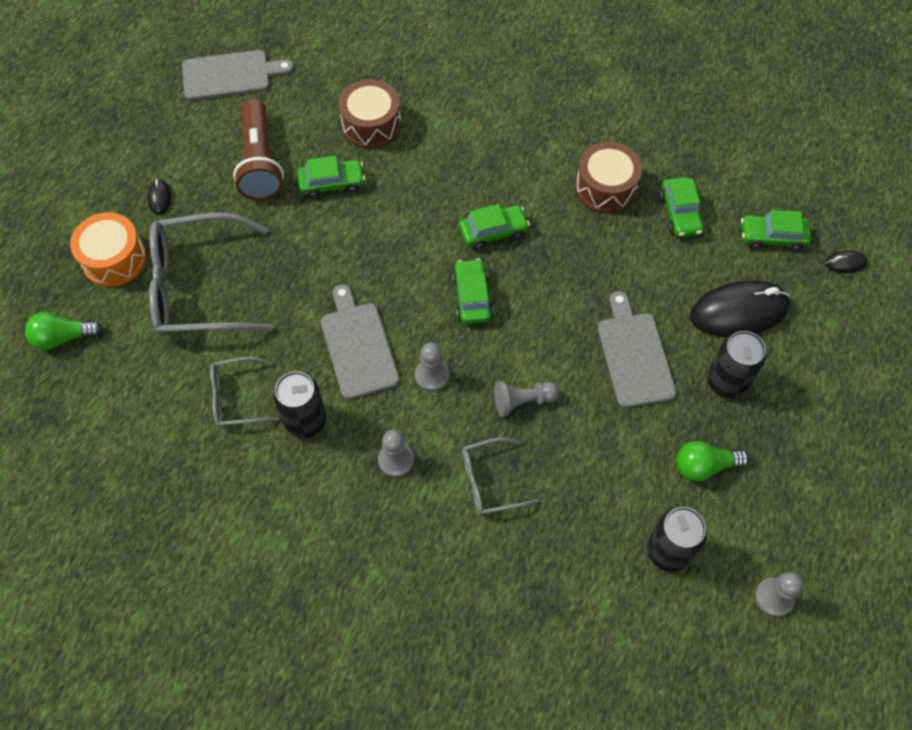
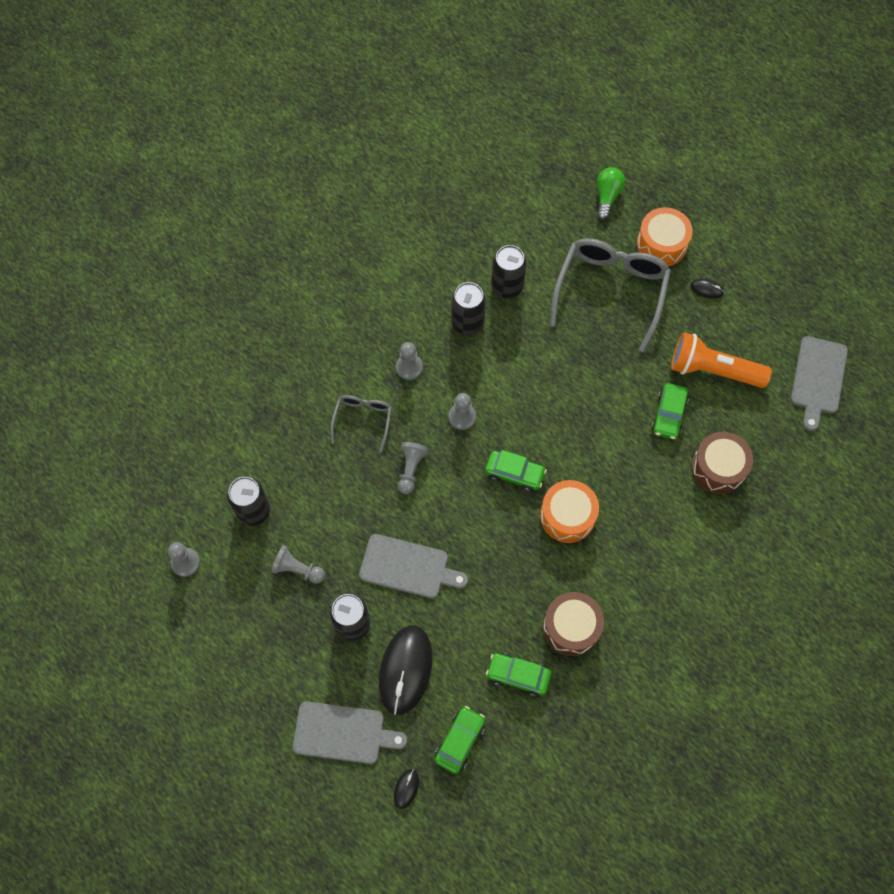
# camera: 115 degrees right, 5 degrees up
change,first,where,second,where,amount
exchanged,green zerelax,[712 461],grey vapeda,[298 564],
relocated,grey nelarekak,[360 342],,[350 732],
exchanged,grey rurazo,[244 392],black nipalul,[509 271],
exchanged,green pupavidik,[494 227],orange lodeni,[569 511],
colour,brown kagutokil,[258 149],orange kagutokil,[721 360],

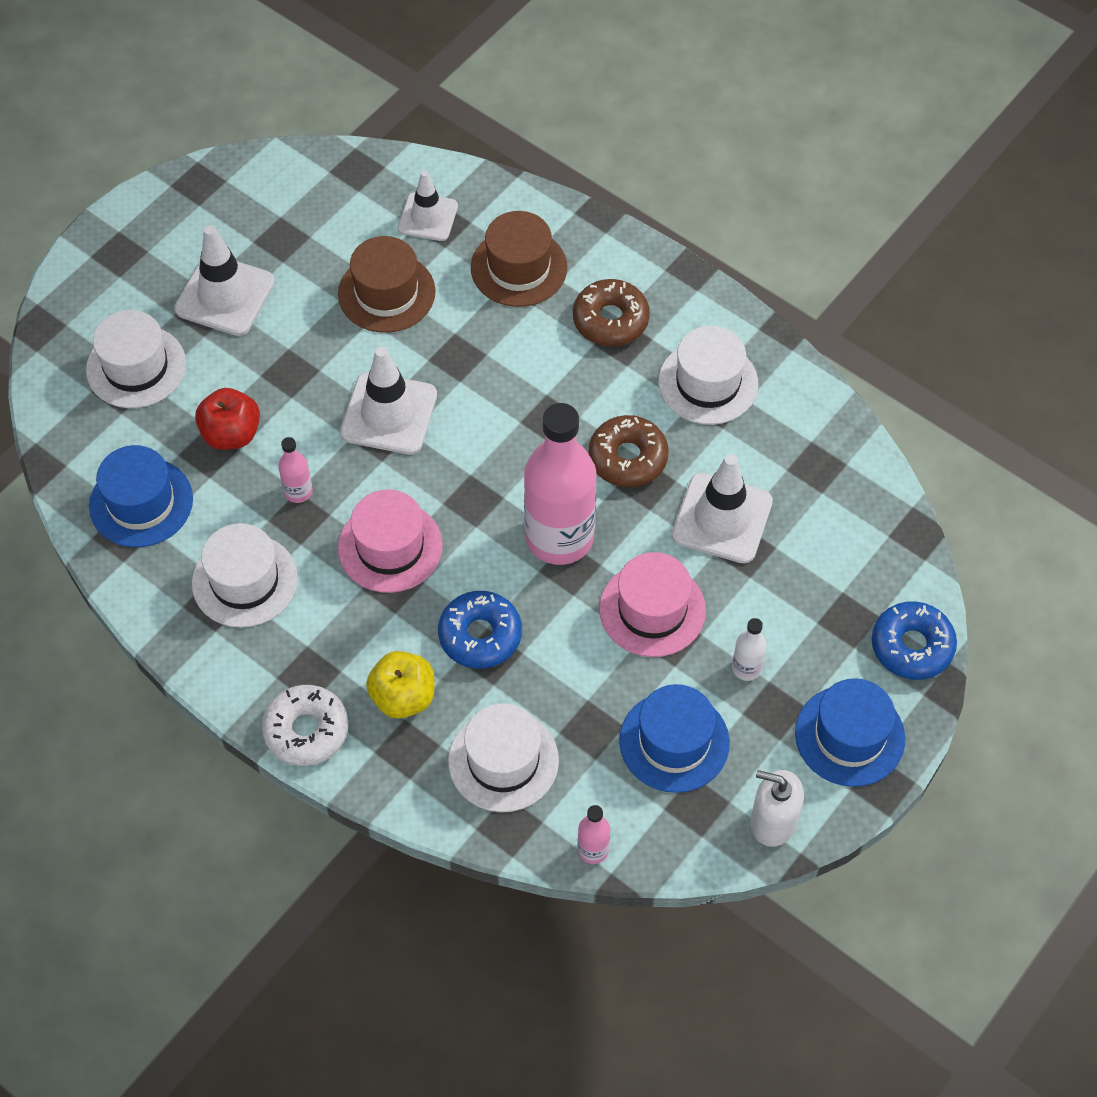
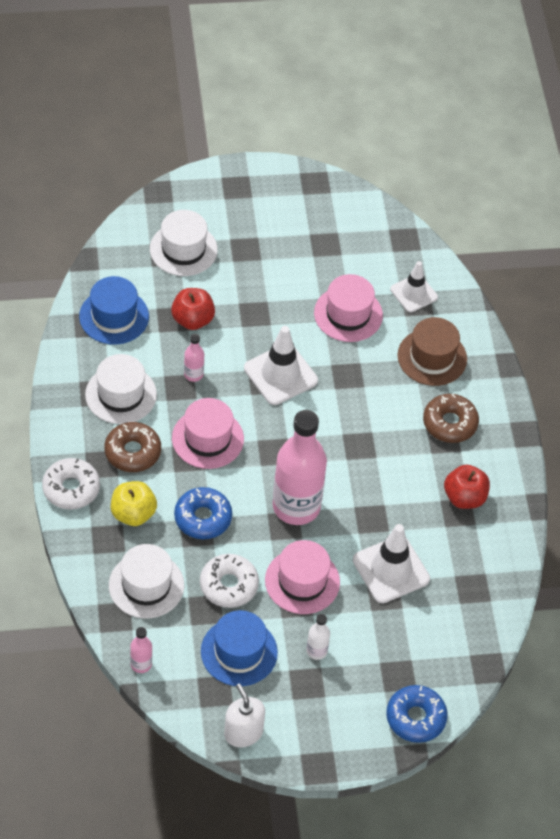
# camera: 40 degrees right, 5 degrees down
change,first,where,second,where,amount
relocated,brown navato,[629 451],,[132 447],
appeared,,,white navato,[229 581],
colour,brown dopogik,[387 284],pink dopogik,[348 308],
exchanged,white dopogik,[708 375],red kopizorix,[467 487],
missing,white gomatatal,[224 280],,,
missing,blue dopogik,[850 732],,,

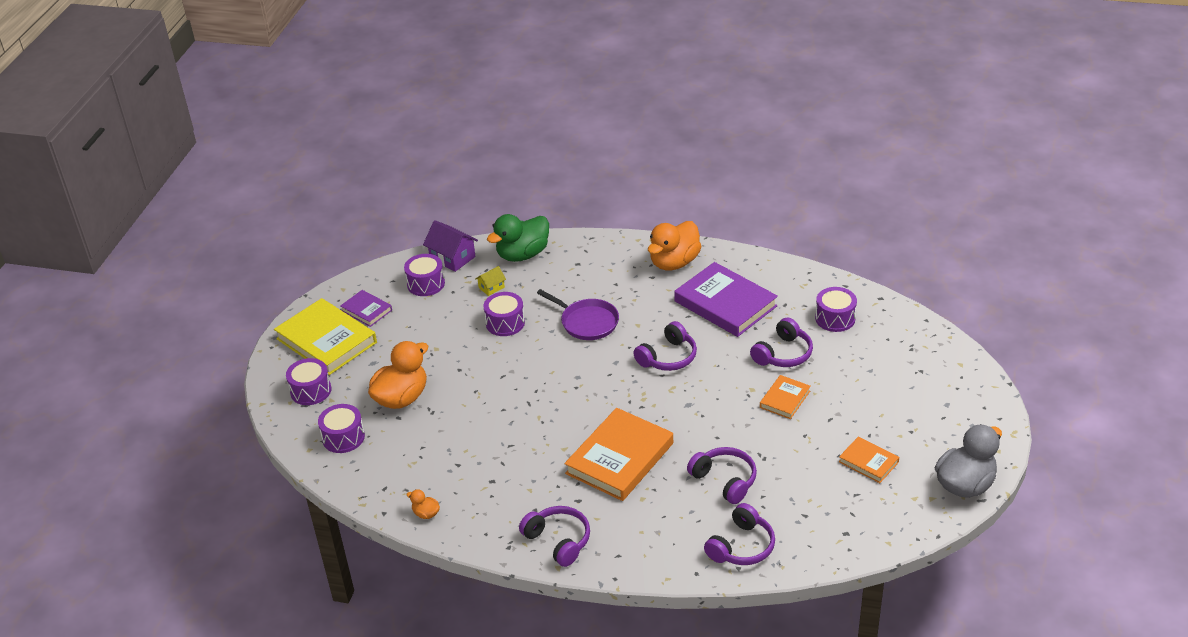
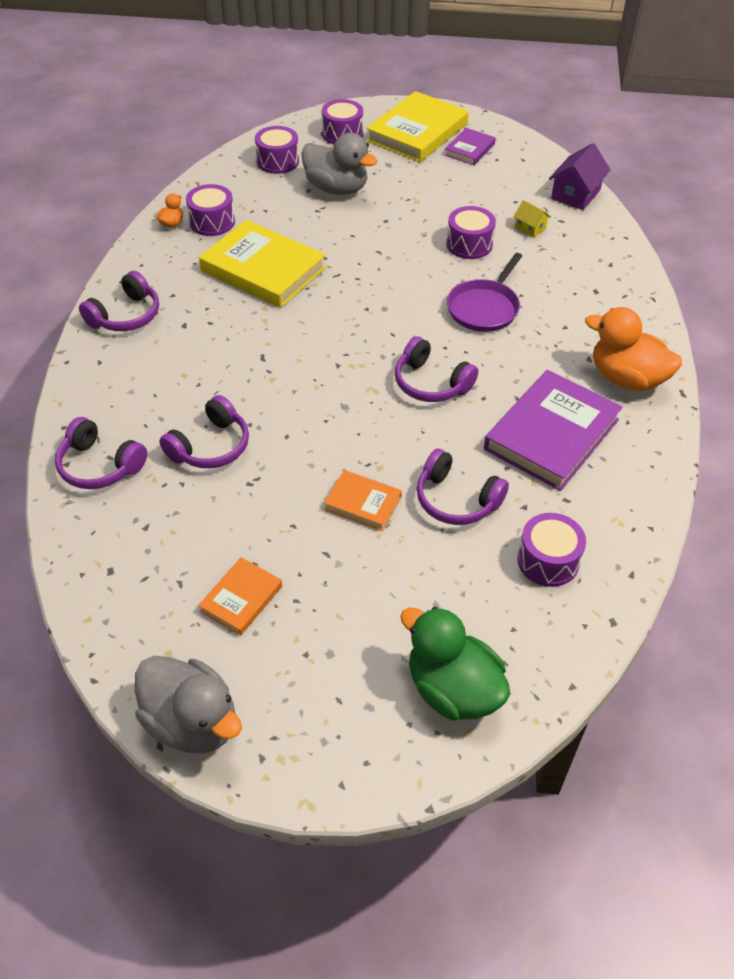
# camera: 80 degrees right, 10 degrees up
change,first,where,second,where,amount
relocated,purple lodeni,[424 275],,[210 210],
appeared,,,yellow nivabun,[262 264],
colour,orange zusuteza,[398 375],grey zusuteza,[339 164],
relocated,green zusuteza,[518 238],,[455 664],
missing,orange nivabun,[618 454],,,

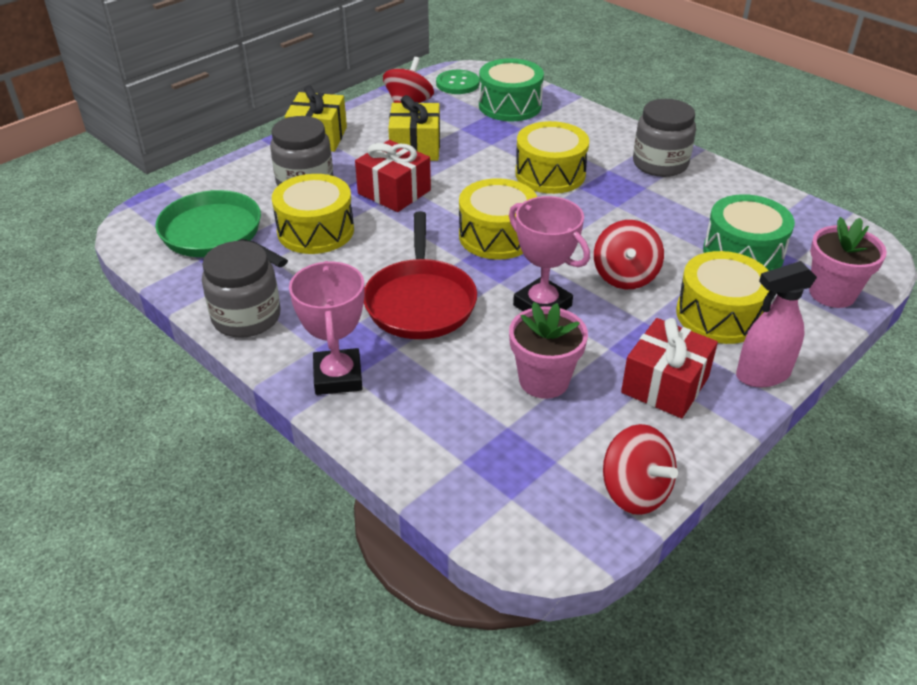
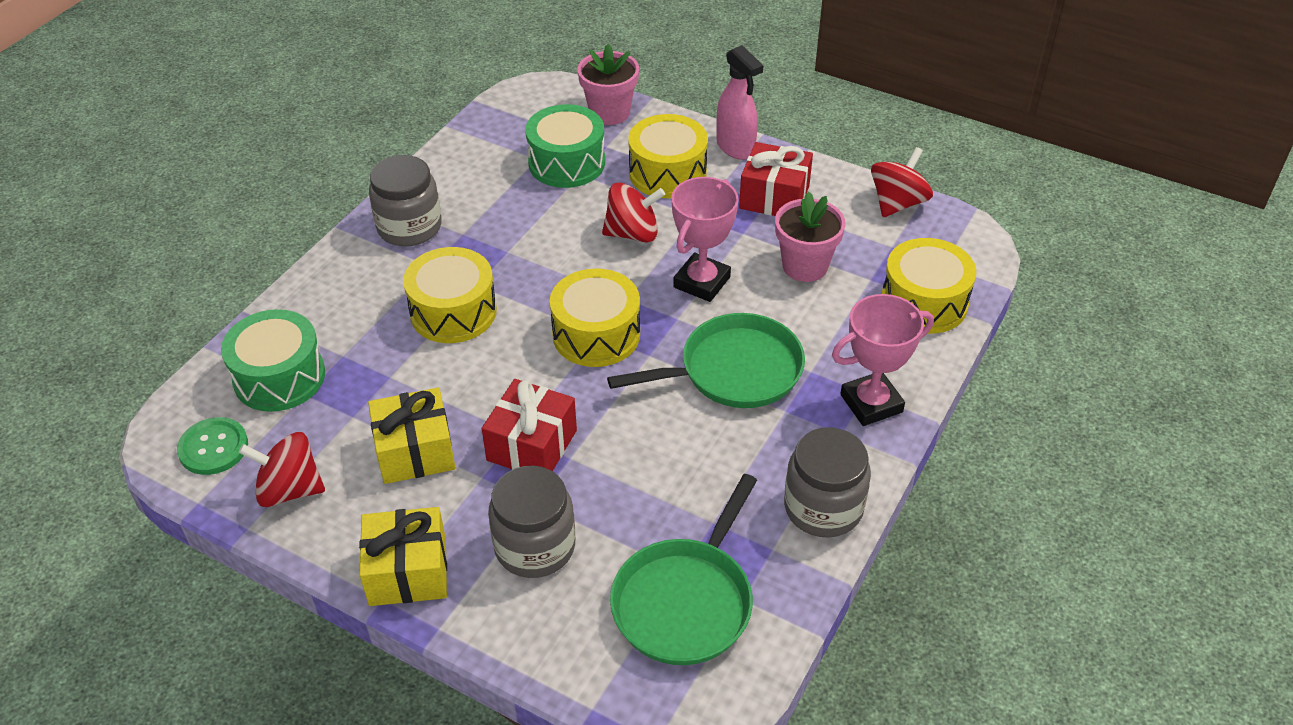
# camera: 105 degrees left, 5 degrees up
change,first,where,second,where,amount
colour,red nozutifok,[420 275],green nozutifok,[706 360],
relocated,yellow lodeni,[313 214],,[929 286],

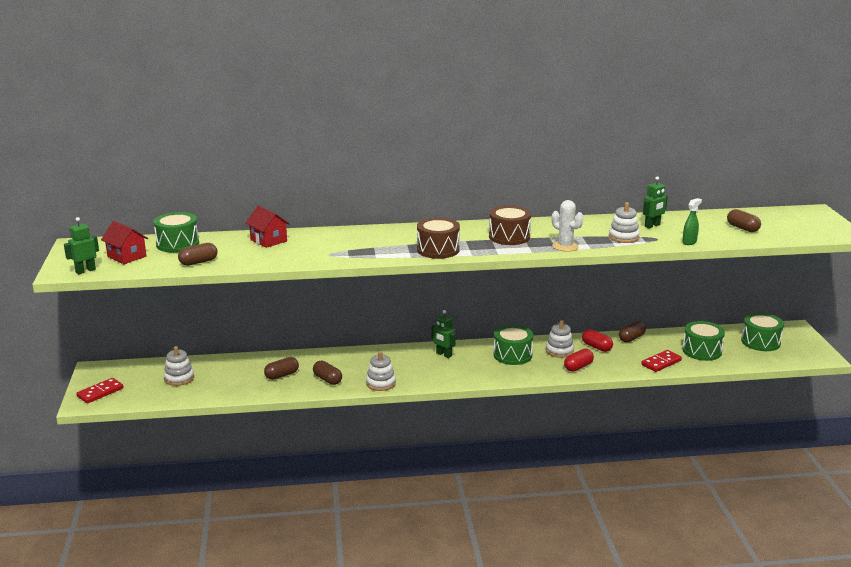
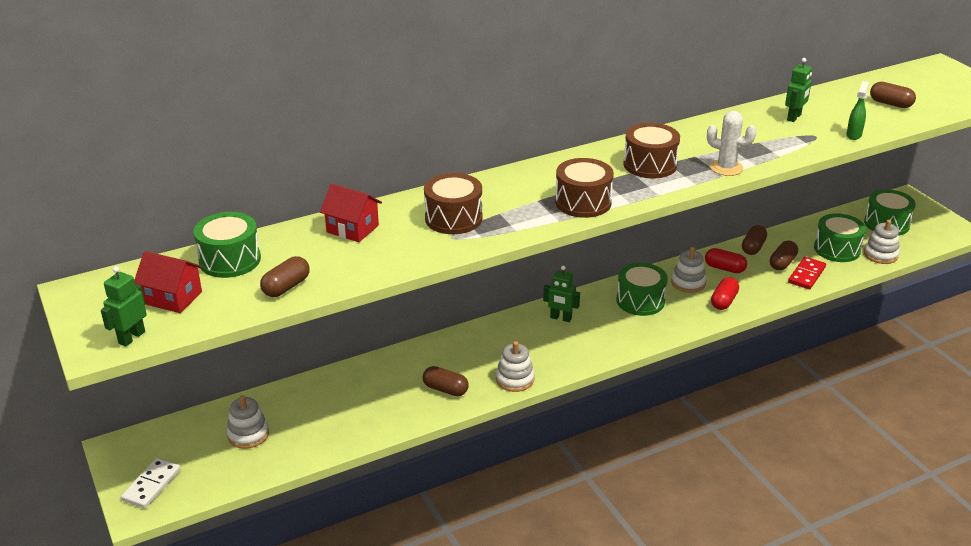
# camera: 20 degrees left, 10 degrees up
change,first,where,second,where,amount
colour,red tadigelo,[100 391],white tadigelo,[150 483],
appeared,,,brown lodeni,[453 203],
relocated,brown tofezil,[281 368],,[784 255],
relocated,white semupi,[624 222],,[882 242],

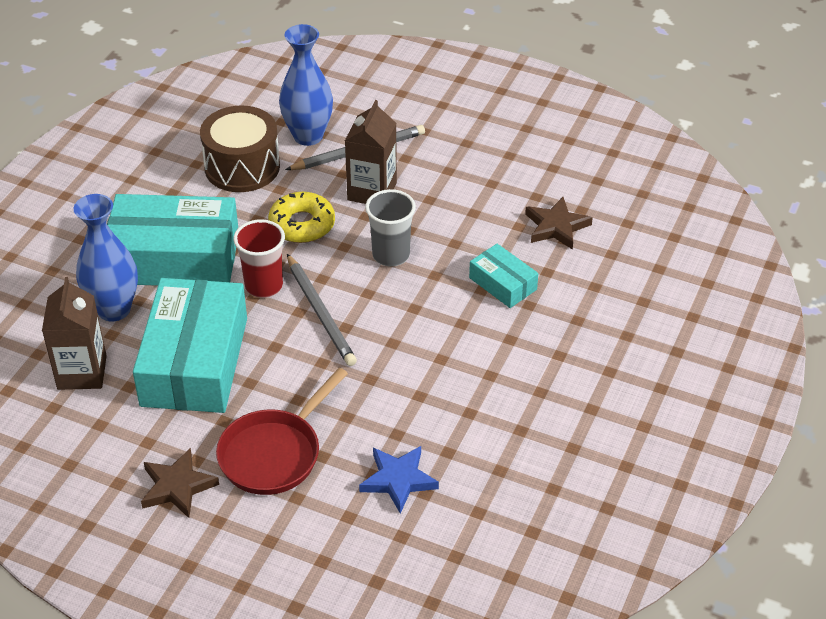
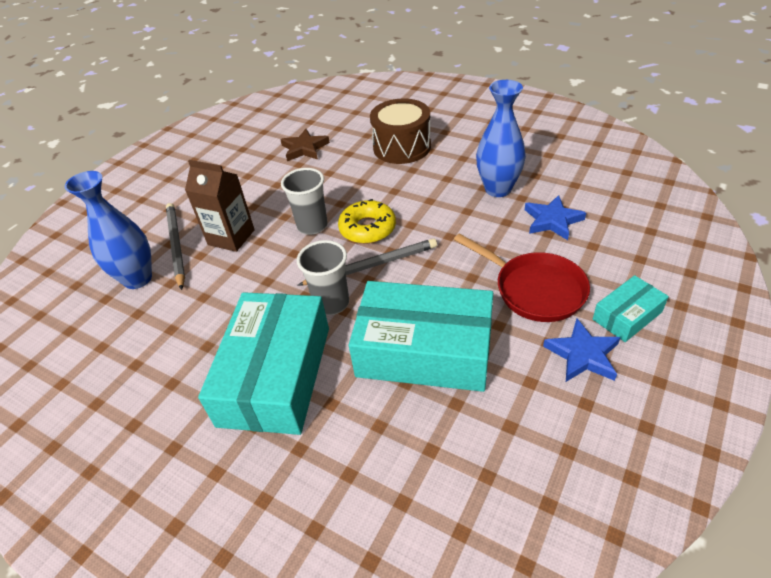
# camera: 80 degrees left, 0 degrees up
change,first,where,second,where,amount
colour,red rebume,[259 258],grey rebume,[323 277],
relocated,yellow navato,[301 217],,[367 221],
relocated,brown lodeni,[240 148],,[400 131],
relocated,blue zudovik,[106 257],,[501 138],
colour,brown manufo,[180 483],blue manufo,[582 350],
relocated,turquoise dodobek,[503 276],,[631 308],
missing,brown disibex,[74 333],,,

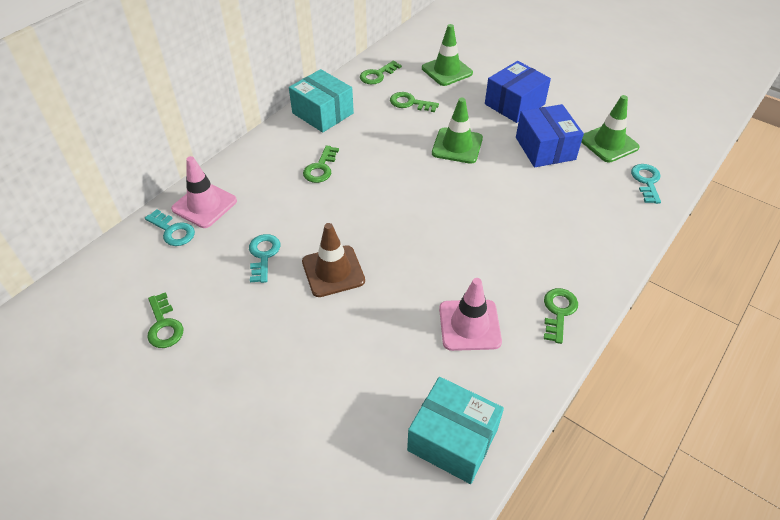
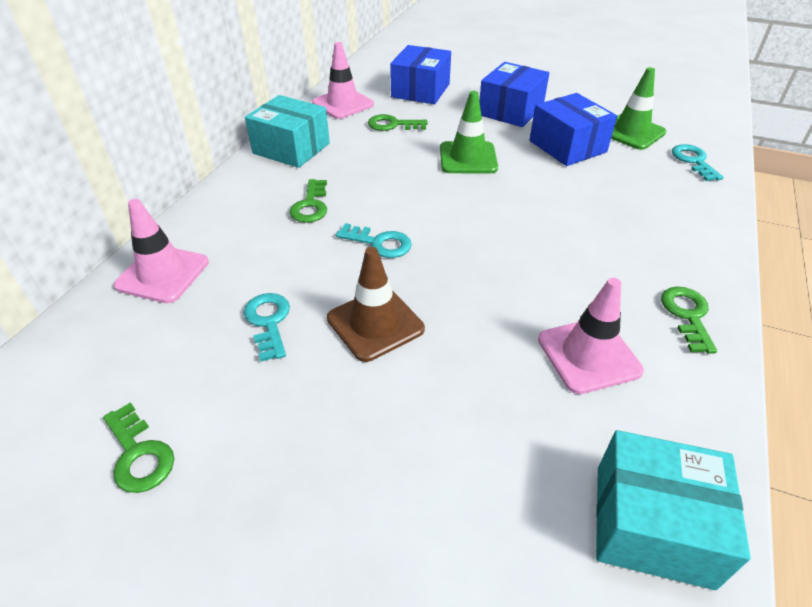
# camera: 15 degrees left, 5 degrees down
change,first,where,second,where,amount
exchanged,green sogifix,[381 72],pink gomatatal,[343 80],
relocated,turquoise sogifix,[170 227],,[374 240],
exchanged,green gomatatal,[447 55],blue dodobek,[420 74],

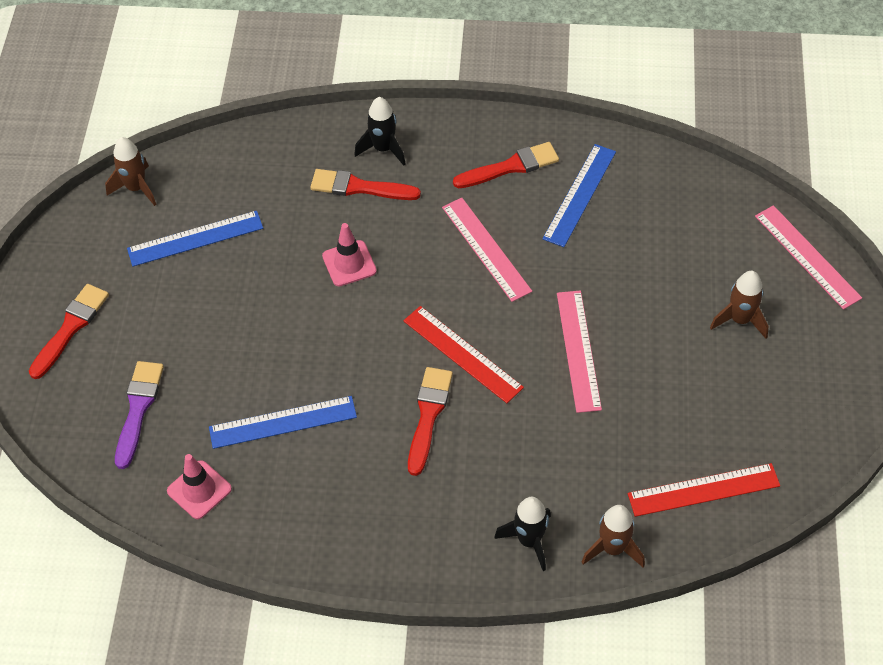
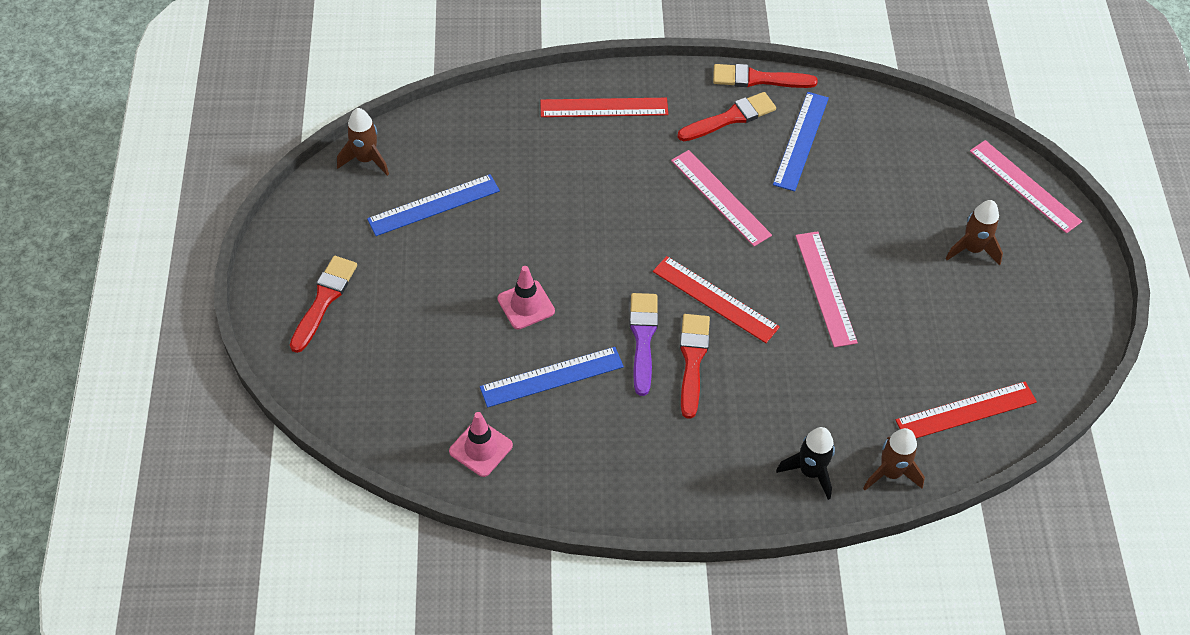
# camera: 10 degrees left, 0 degrees up
change,first,where,second,where,amount
relocated,pink gomatatal,[349 254],,[526 298],
exchanged,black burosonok,[379 131],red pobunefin,[604 107],
relocated,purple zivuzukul,[139 415],,[643 344],
relocated,red zivuzukul,[365 184],,[765 76],

